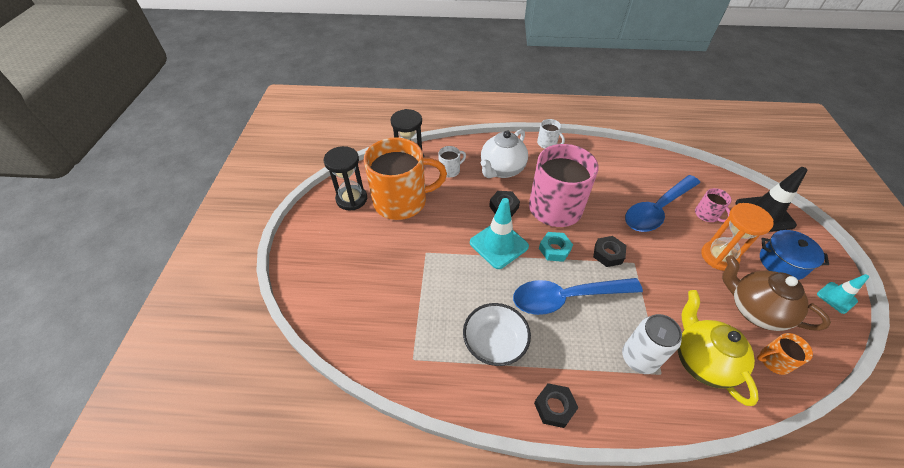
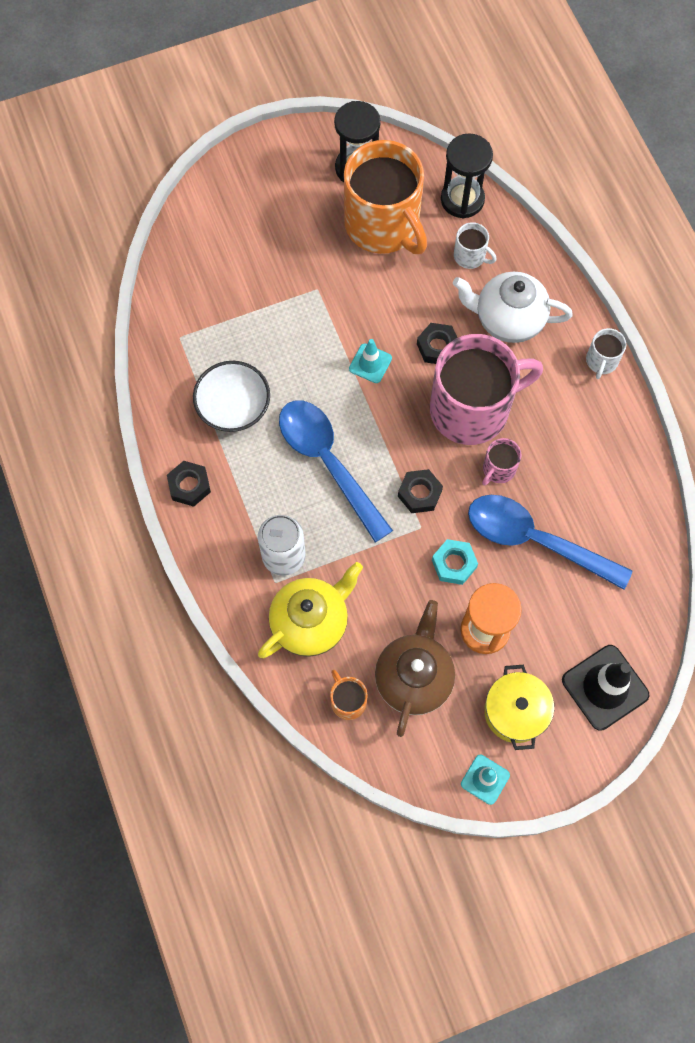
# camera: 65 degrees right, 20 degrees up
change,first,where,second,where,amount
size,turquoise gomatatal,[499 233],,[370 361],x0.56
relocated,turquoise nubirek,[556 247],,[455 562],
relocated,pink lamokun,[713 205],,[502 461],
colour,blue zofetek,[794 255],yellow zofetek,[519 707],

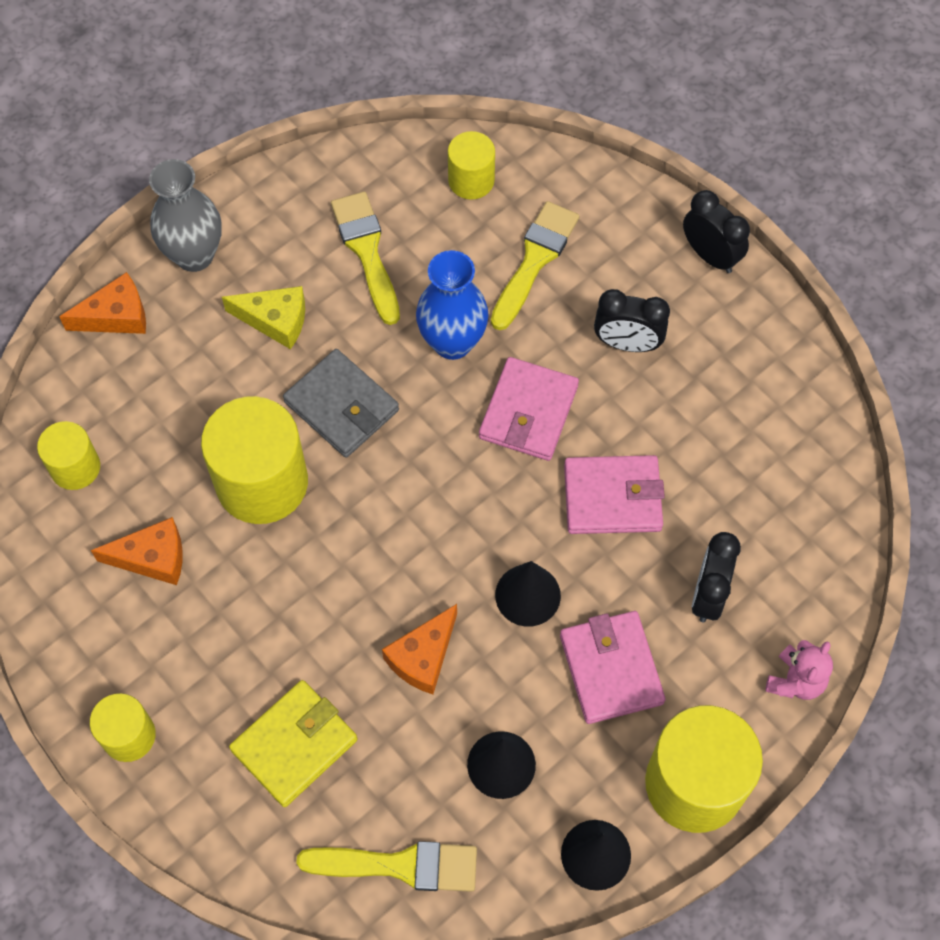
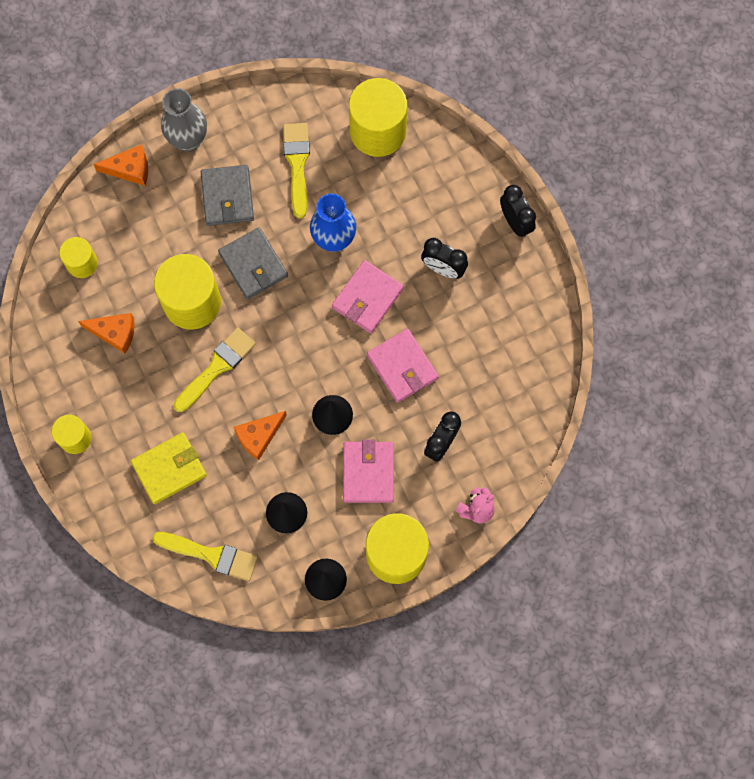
# camera: 15 degrees right, 10 degrees up
change,first,where,second,where,amount
relocated,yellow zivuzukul,[535 265],,[215 369],
exchanged,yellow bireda,[263 318],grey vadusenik,[227 195],
size,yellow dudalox,[471 165],,[378 117],x1.83
spun,pink vadusenik,[614 494],,[403 366],45 degrees clockwise

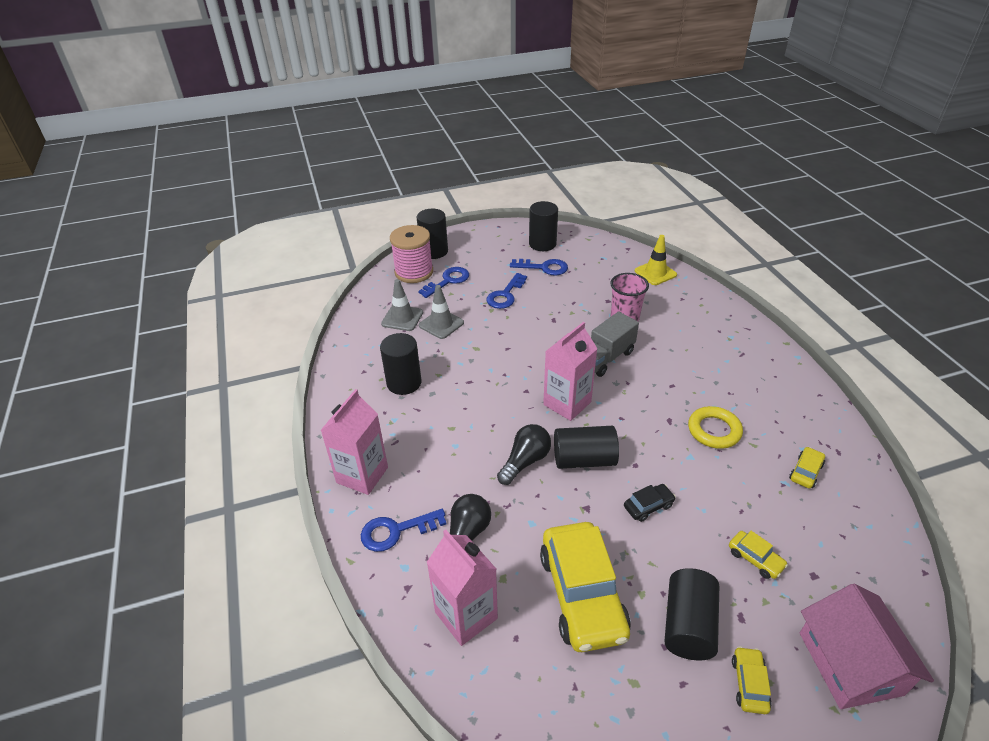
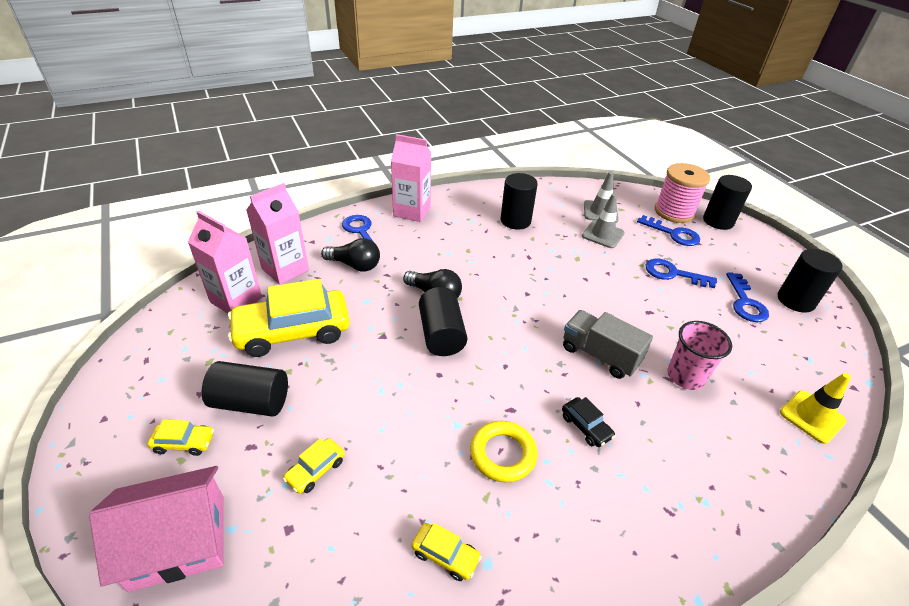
# camera: 80 degrees right, 0 degrees up
change,first,where,second,where,amount
relocated,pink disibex,[570 371],,[225 262],
relocated,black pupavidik,[650 503],,[588 422],

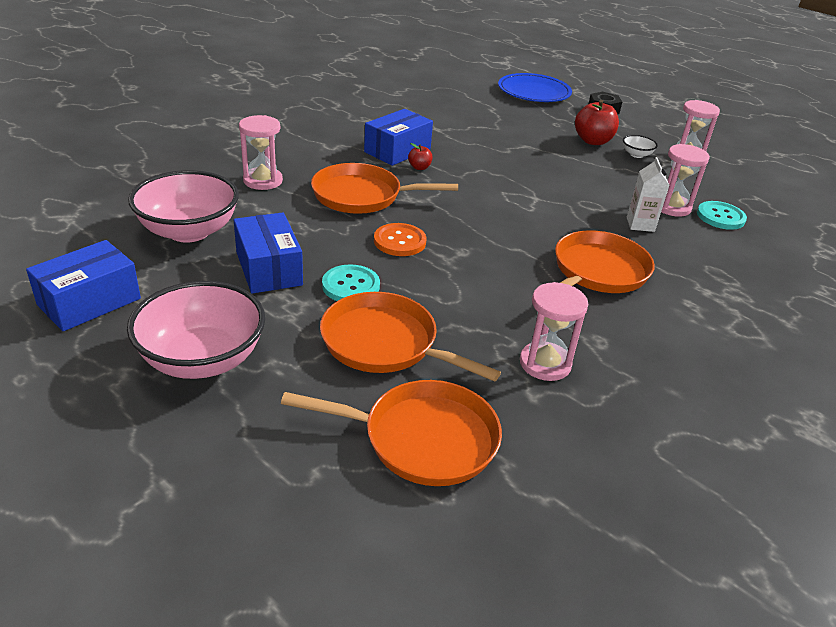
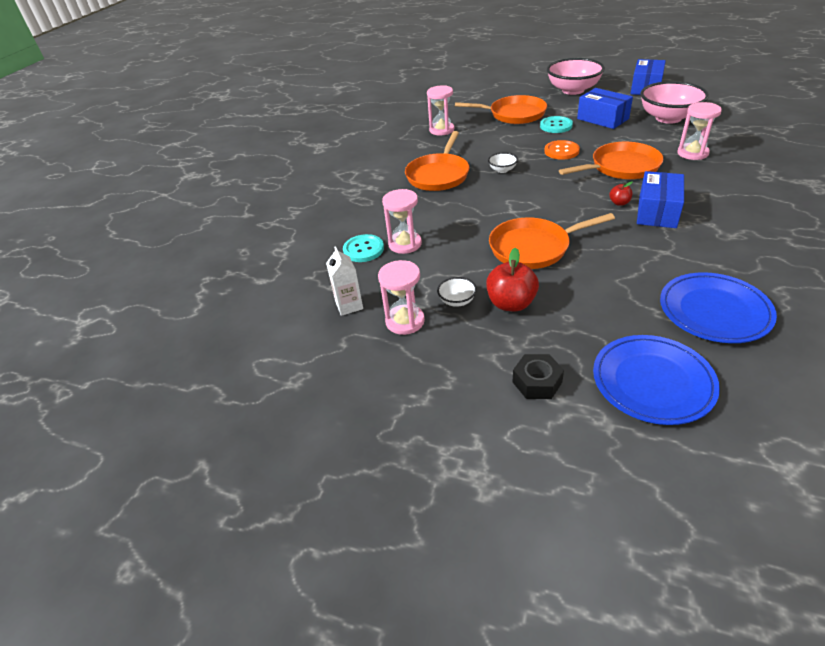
# camera: 165 degrees right, 5 degrees up
change,first,where,second,where,amount
relocated,white disibex,[648 194],,[344 281],
appeared,,,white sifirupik,[503 163],
relocated,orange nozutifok,[391 433],,[552 241],
appeared,,,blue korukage,[718 307],

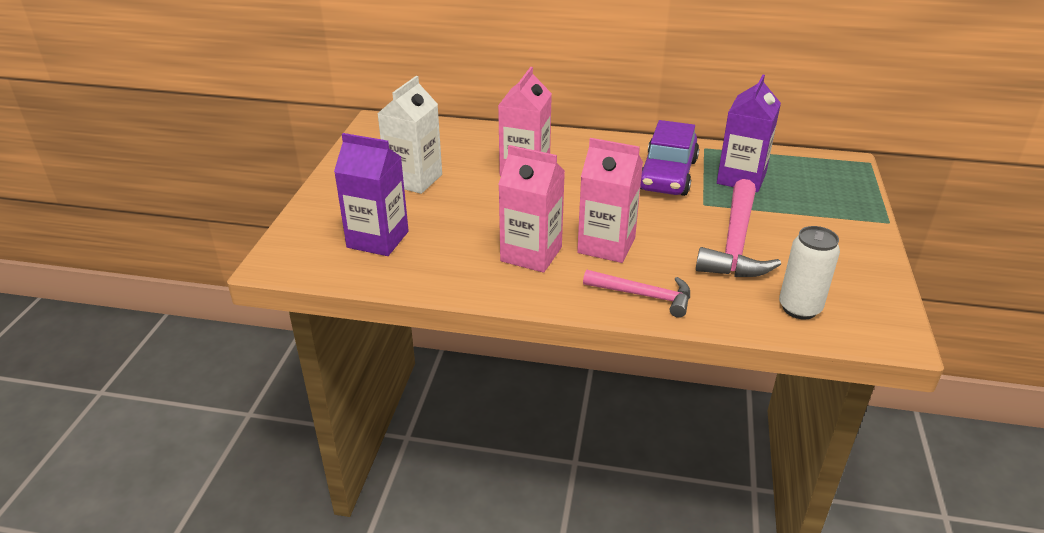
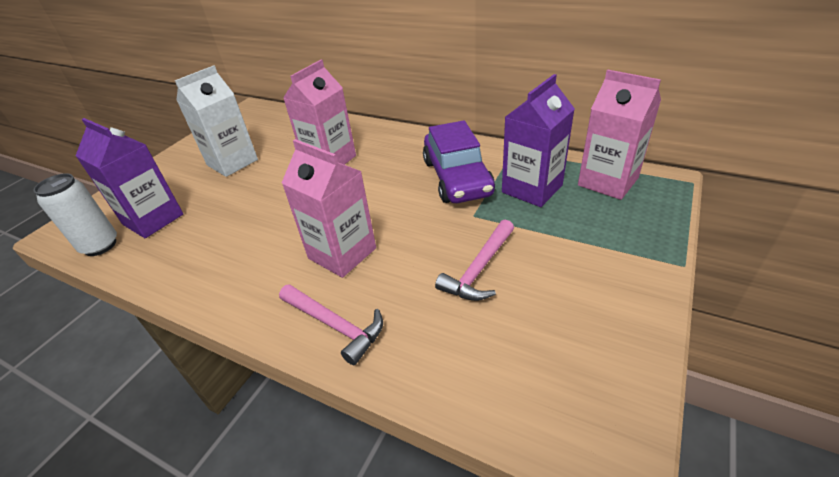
# camera: 20 degrees right, 5 degrees up
change,first,where,second,where,amount
relocated,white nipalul,[809 272],,[75 214],
spun,purple pupavidik,[669 158],,[459 161],45 degrees counterclockwise
size,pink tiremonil,[738 228],,[474 260],x0.63
relocated,pink disibex,[531 209],,[619 135],

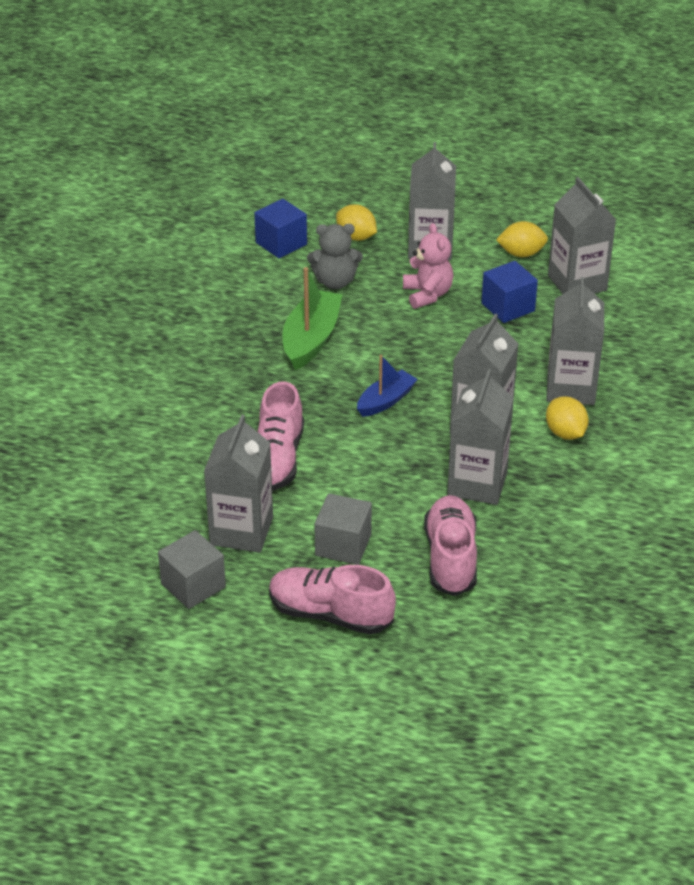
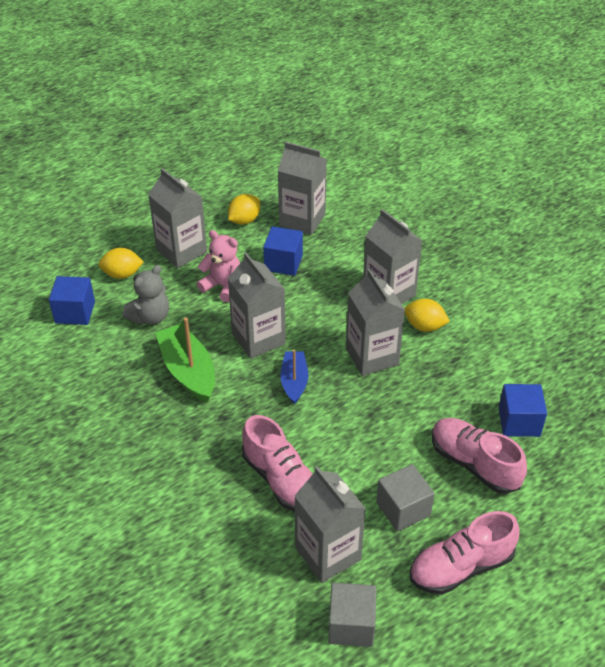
# camera: 45 degrees left, 5 degrees up
change,first,where,second,where,amount
relocated,grey disibex,[480 437],,[257 306],
appeared,,,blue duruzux,[523 410],

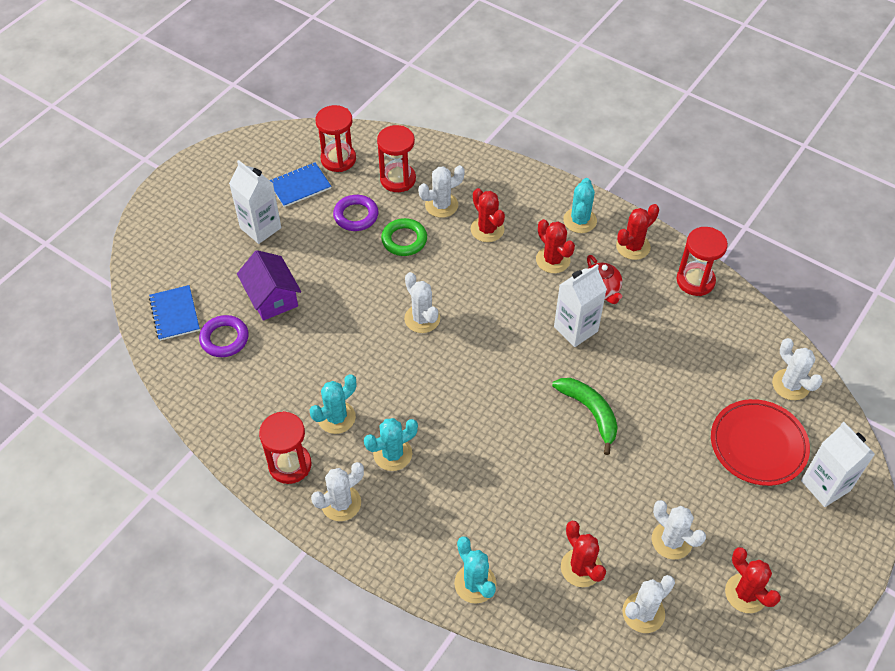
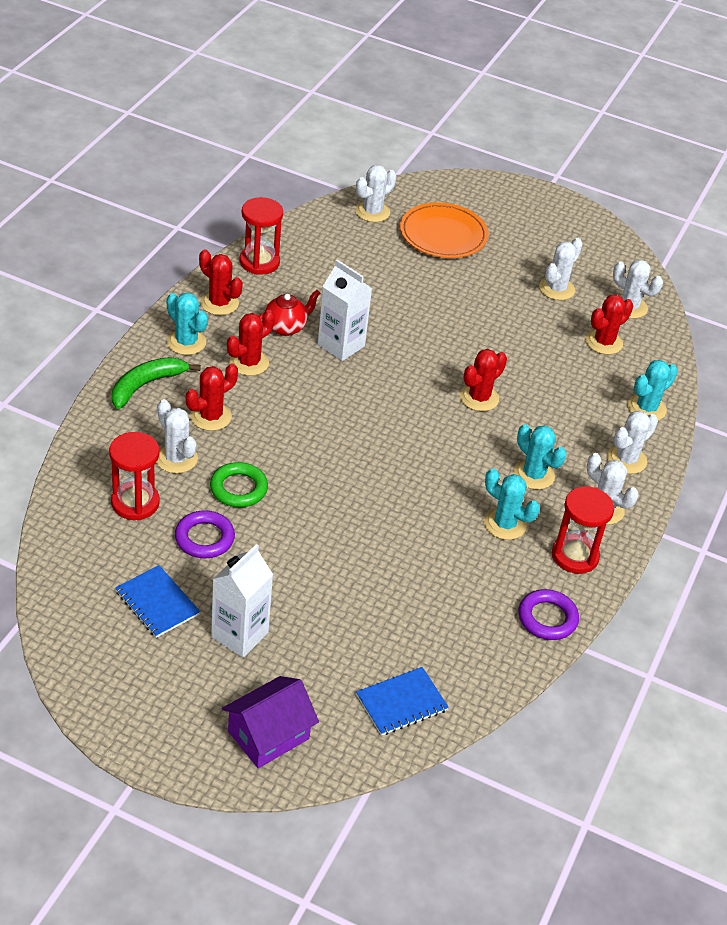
# camera: 105 degrees left, 10 degrees down
change,first,where,second,where,amount
relocated,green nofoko,[585 416],,[156 383],
spun,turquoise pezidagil,[580 205],,[187 324],45 degrees clockwise
relocated,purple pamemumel,[269 285],,[270 722],
colour,red korukage,[760 442],orange korukage,[444 230],
relocated,red pezidagil,[753 580],,[483 380],
relocated,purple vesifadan,[224 336],,[548 614],
relocated,white pezidagil,[422 302],,[632 442],
missing,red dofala,[335 138],,,
missing,white disibex,[838 464],,,

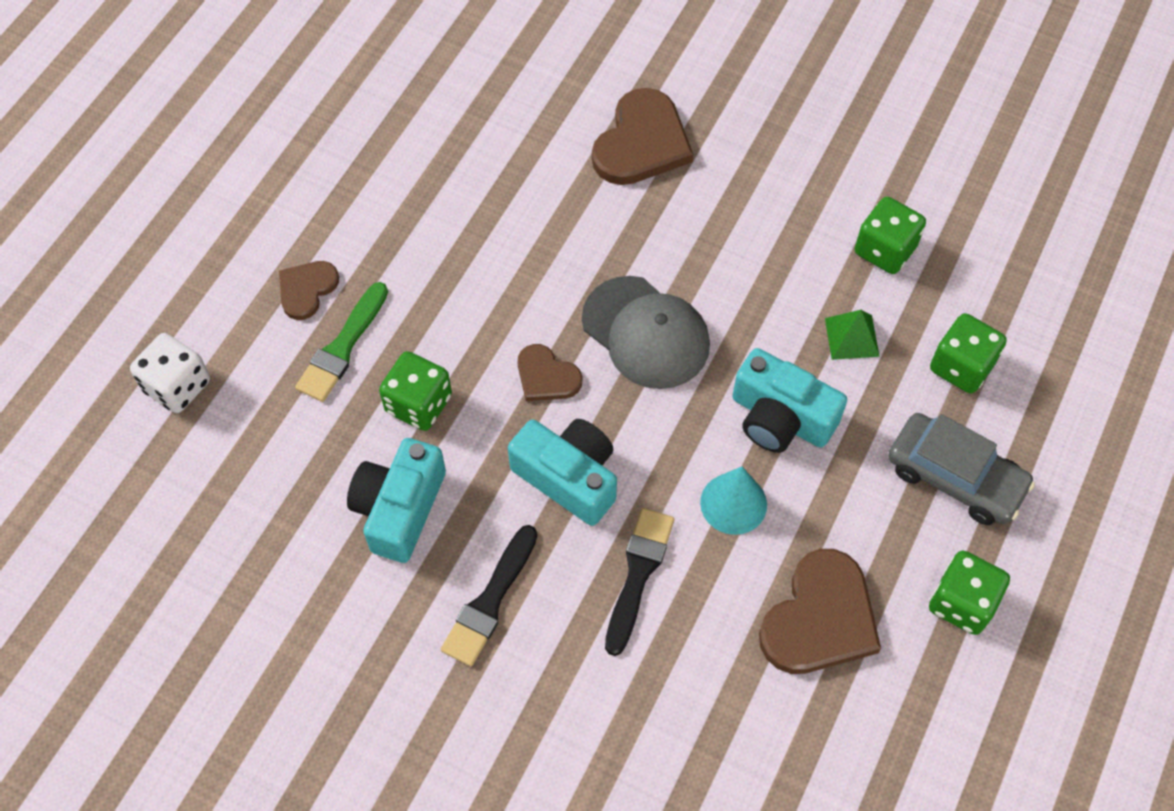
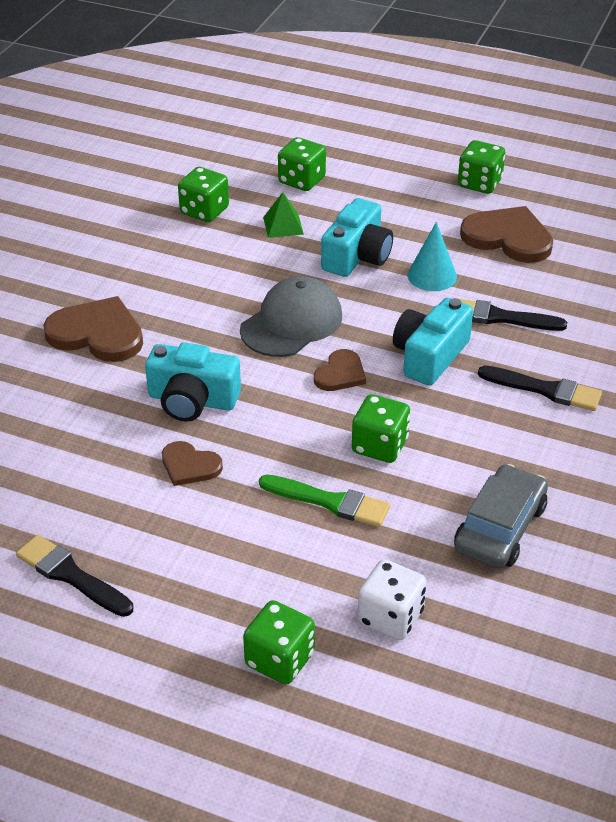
# camera: 95 degrees left, 20 degrees down
change,first,where,second,where,amount
appeared,,,black zivuzukul,[74 576],
relocated,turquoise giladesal,[396 500],,[193 381],
relocated,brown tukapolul,[309 290],,[192 463],
appeared,,,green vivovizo,[279 642],
relocated,grey pupavidik,[961 469],,[501 516],

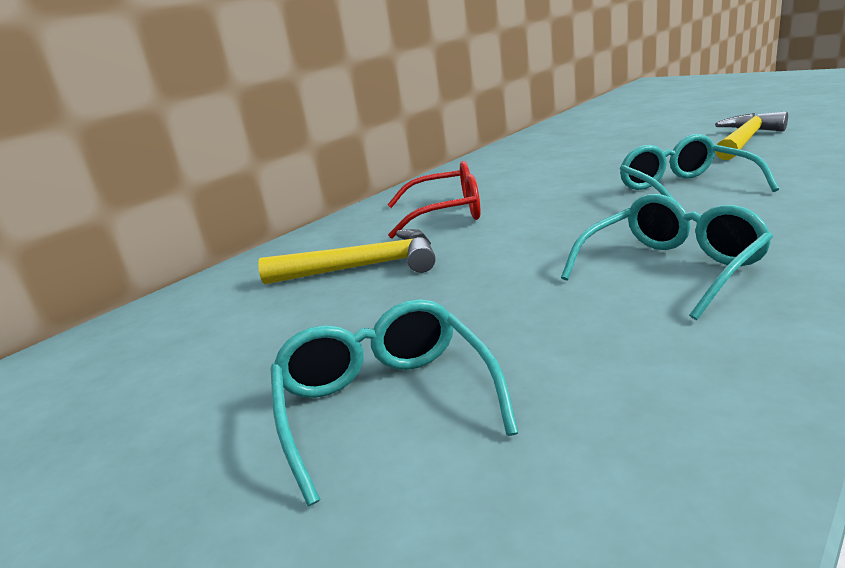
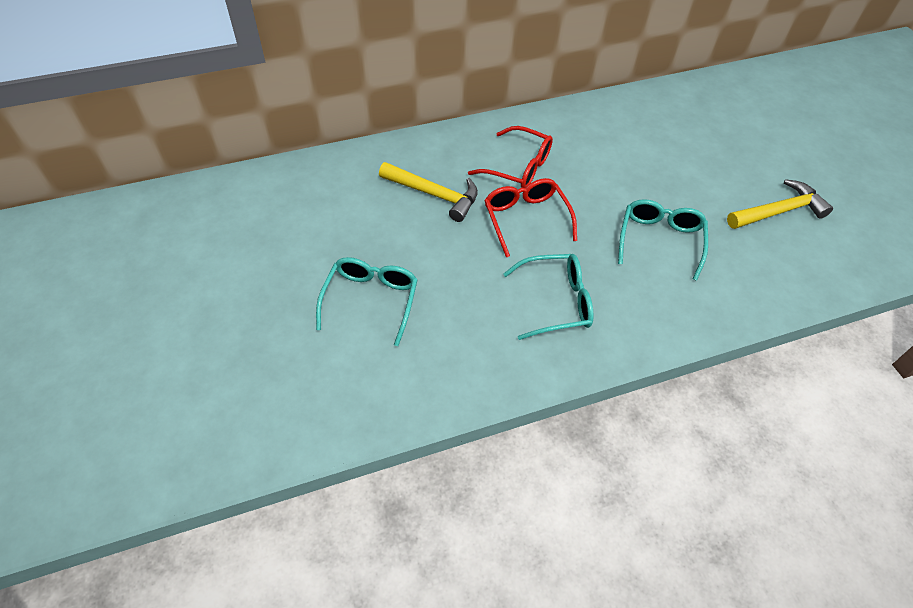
# camera: 25 degrees right, 30 degrees up
change,first,where,second,where,amount
appeared,,,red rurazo,[530 217],

